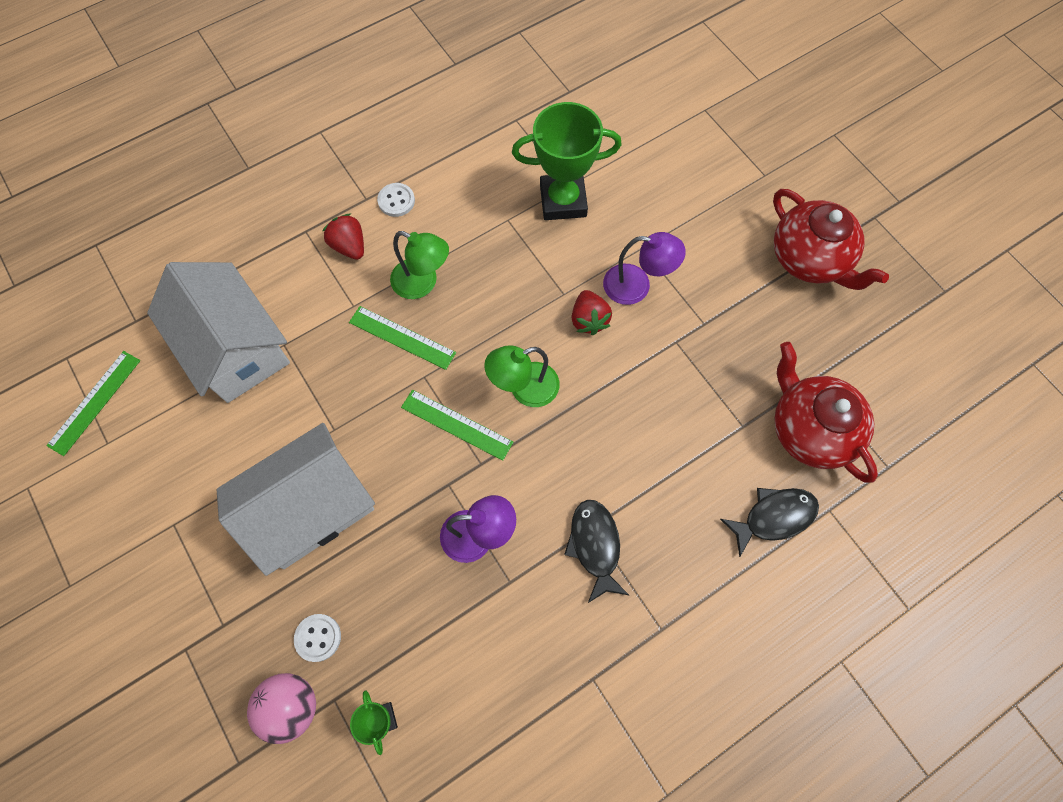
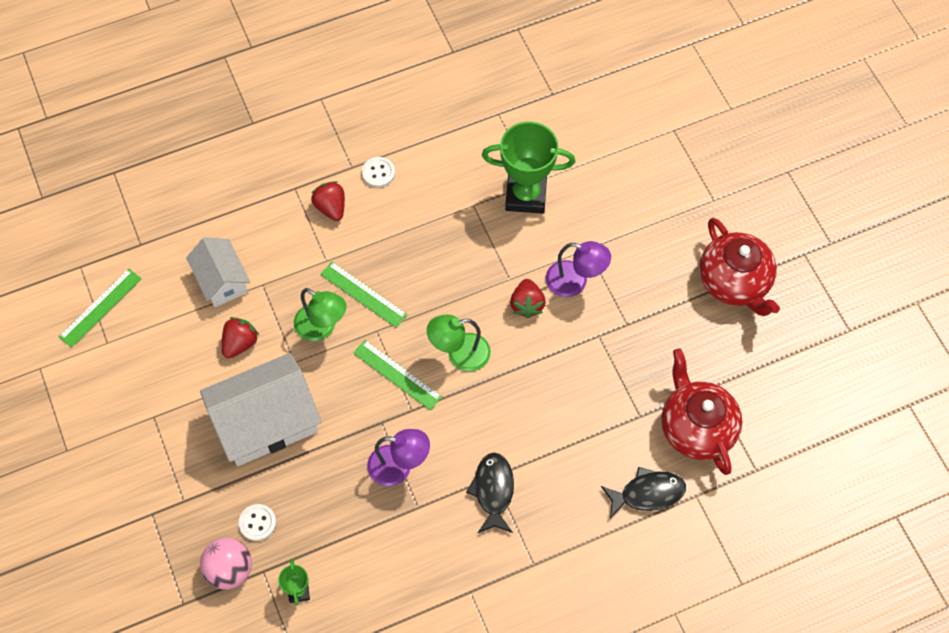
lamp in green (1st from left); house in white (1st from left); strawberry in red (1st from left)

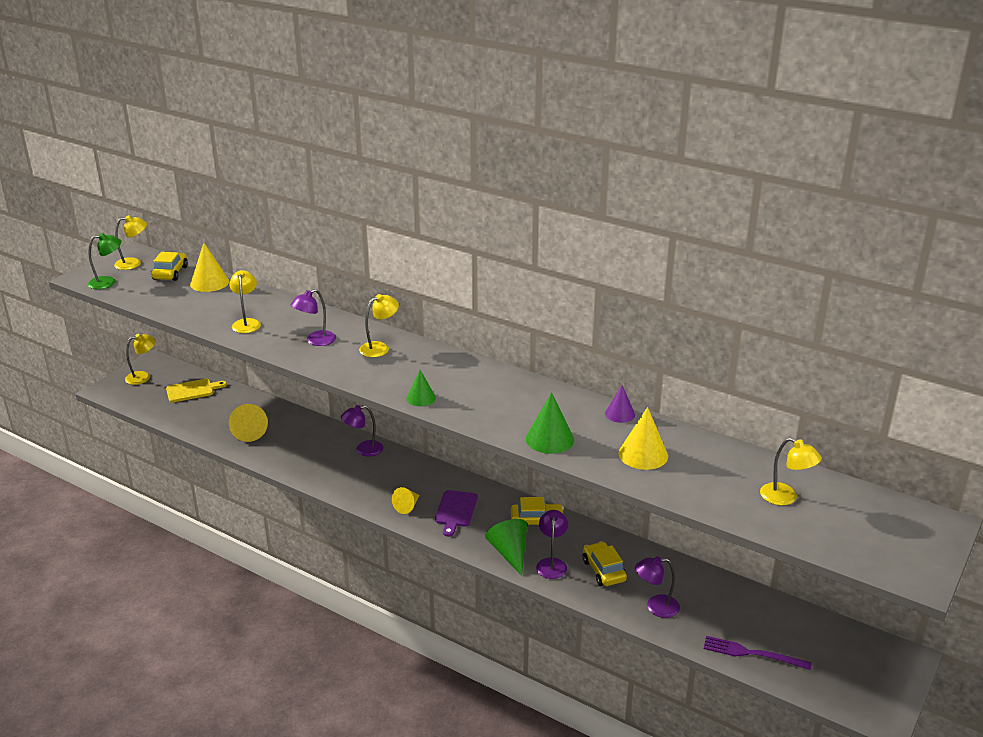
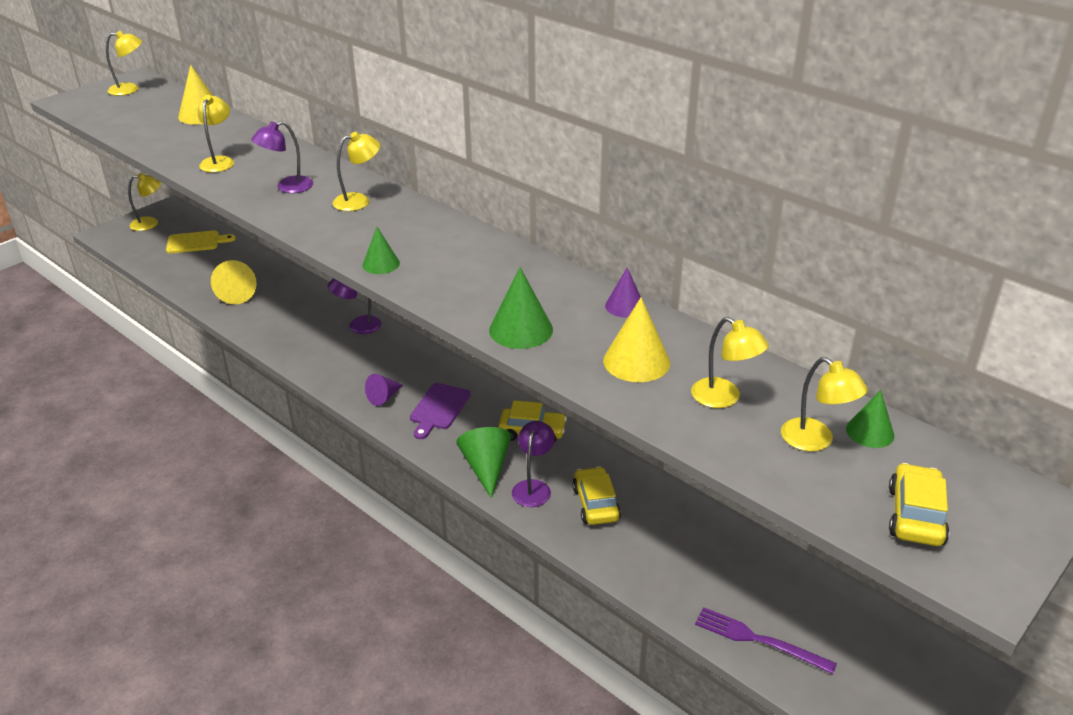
lamp in green; car in yellow (3rd from left); cone in purple (1st from left); lamp in purple (4th from left in the first image); lamp in yellow (5th from left); cone in green (4th from left)

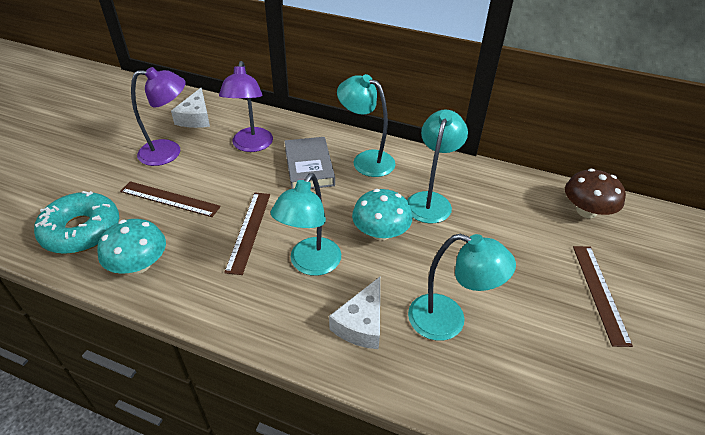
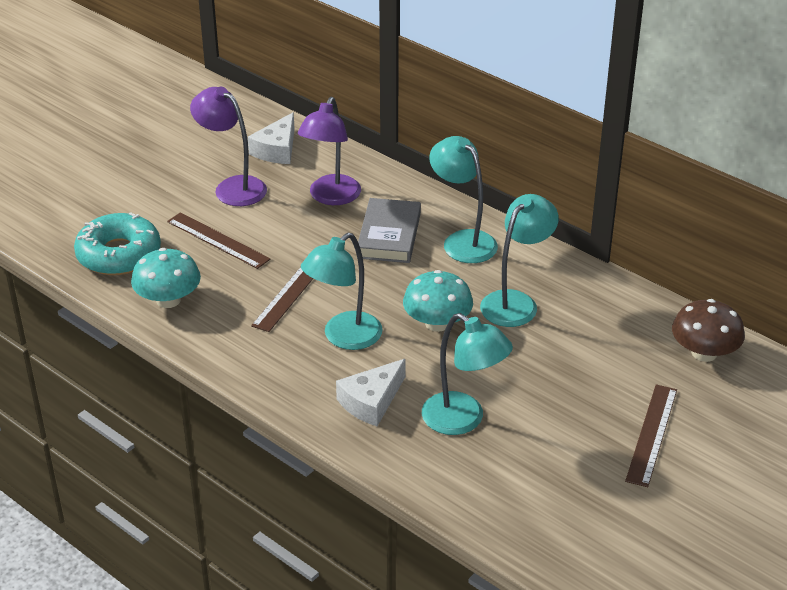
lamp in purple (1st from left)

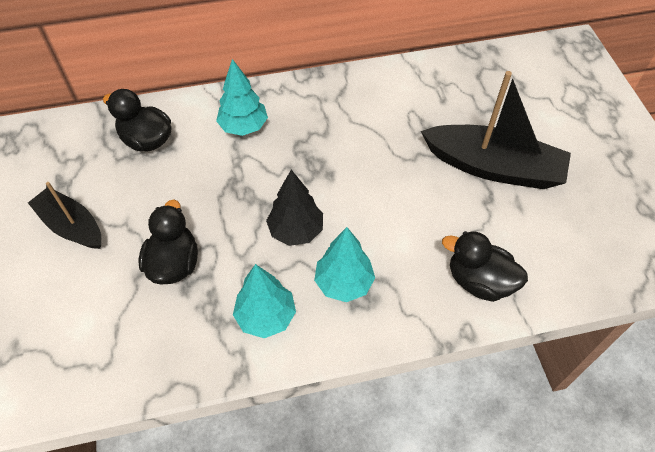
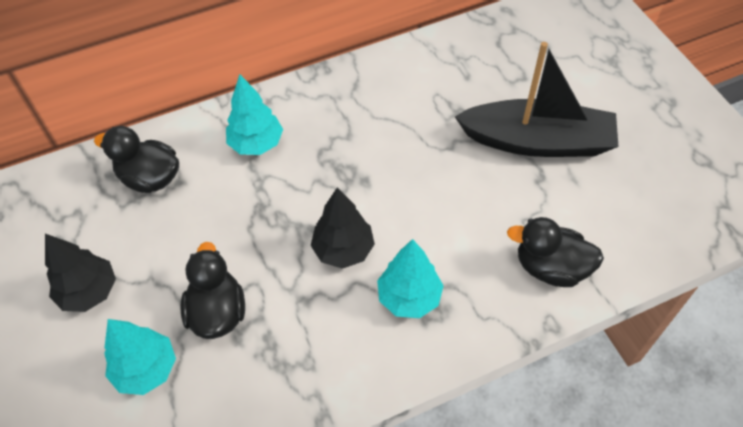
tree in black (1st from left); tree in turquoise (1st from left)

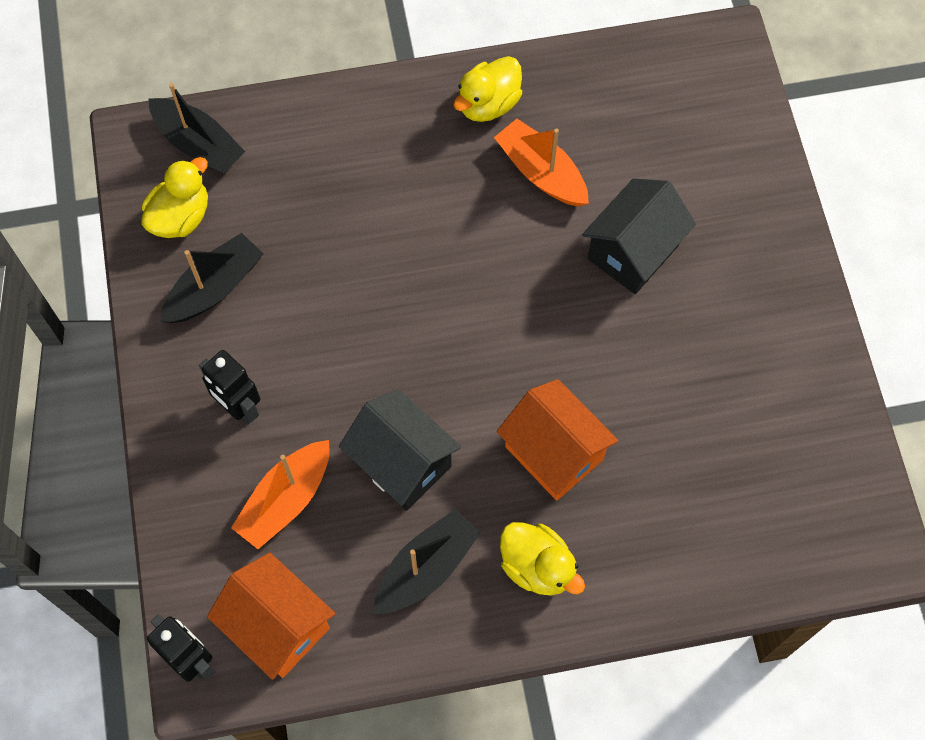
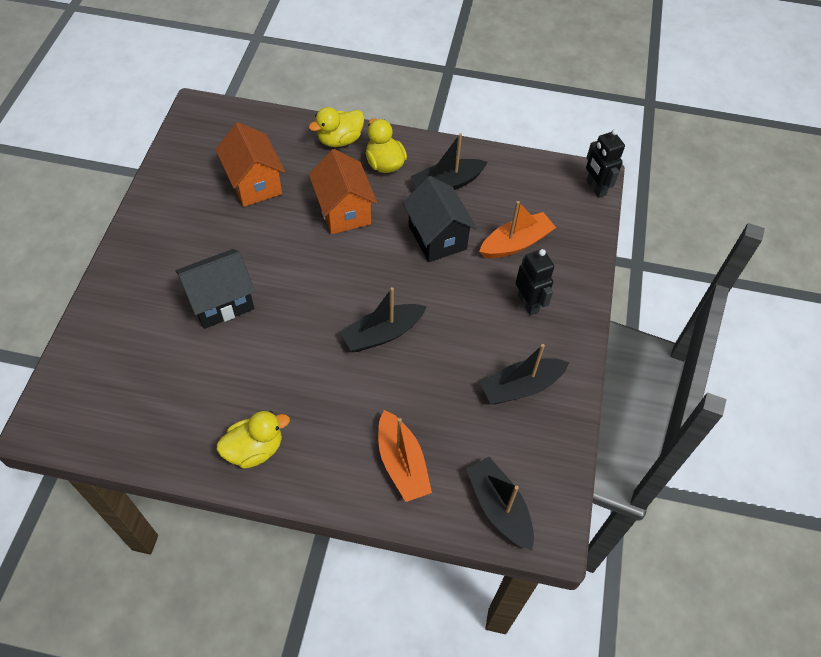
boat in orange (1st from left); duck in yellow (2nd from left); house in orange (1st from left); boat in black (1st from left)

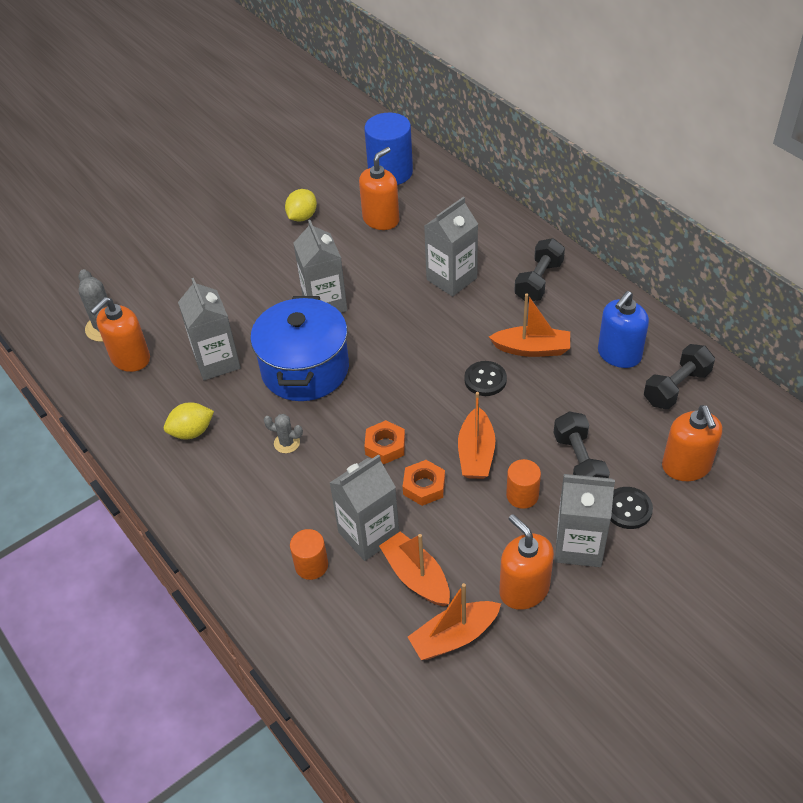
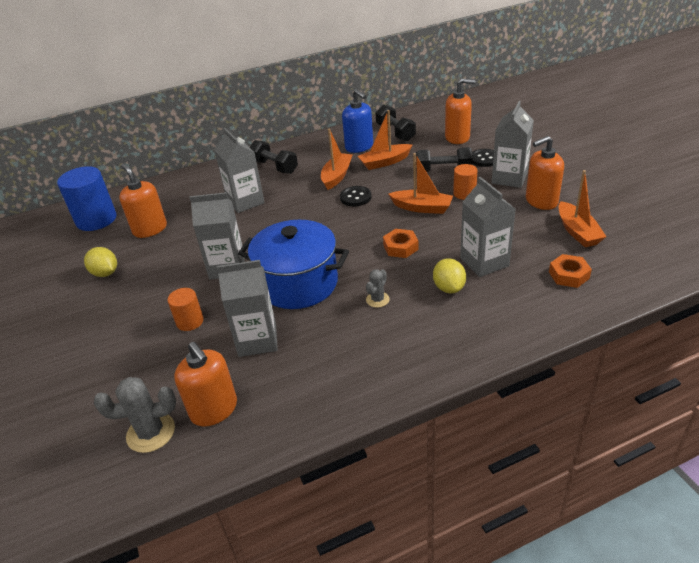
lemon in yellow (2nd from left); nut in orange (2nd from left); cylinder in orange (1st from left); boat in orange (2nd from left)

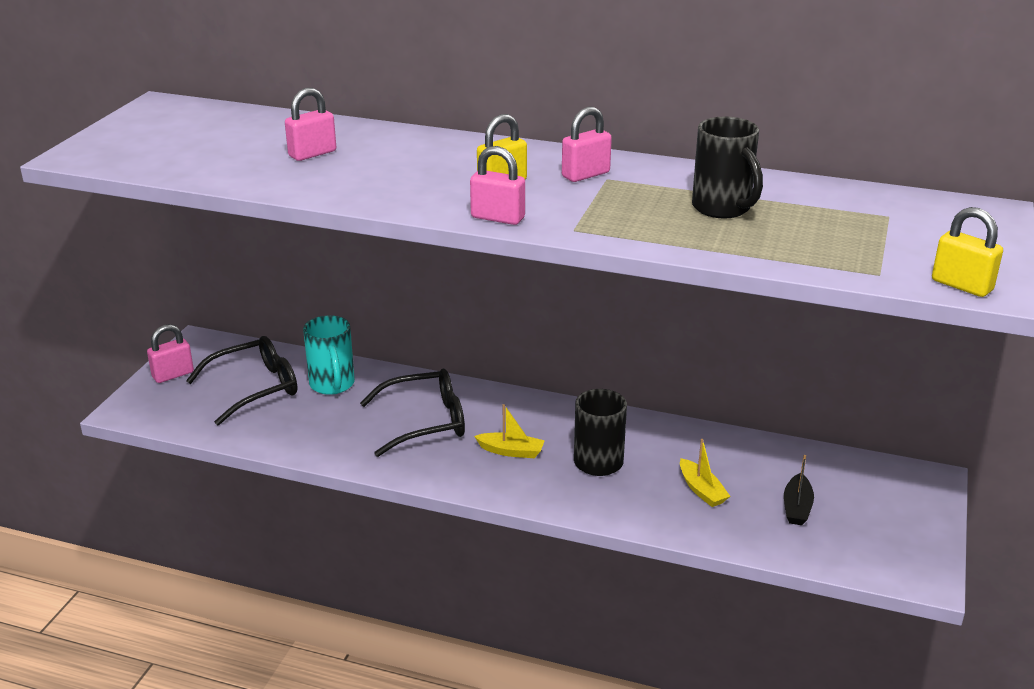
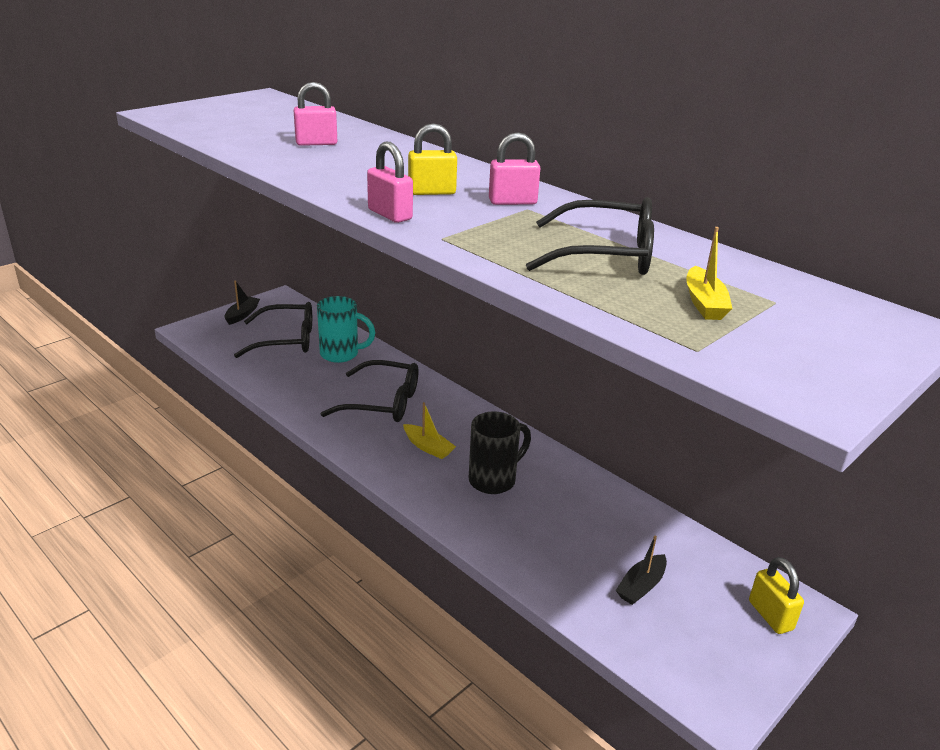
glasses in black (3rd from left); padlock in yellow (2nd from left); mug in turquoise; boat in black (1st from left); boat in yellow (2nd from left)

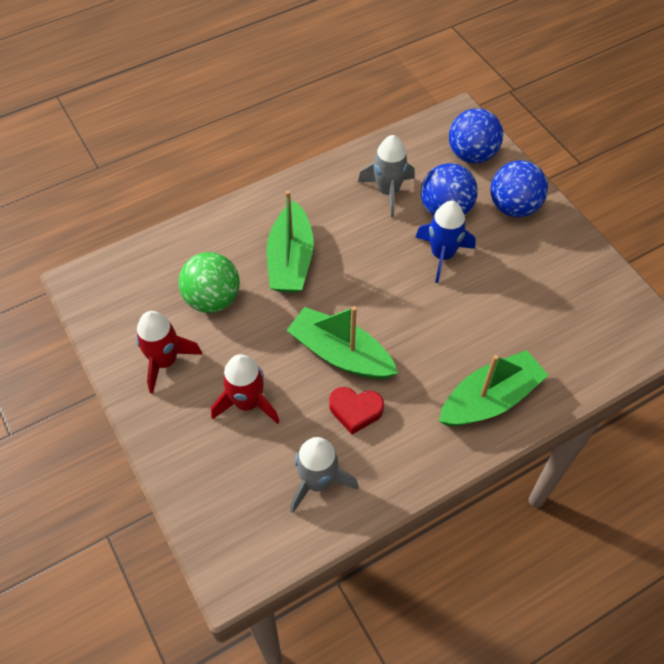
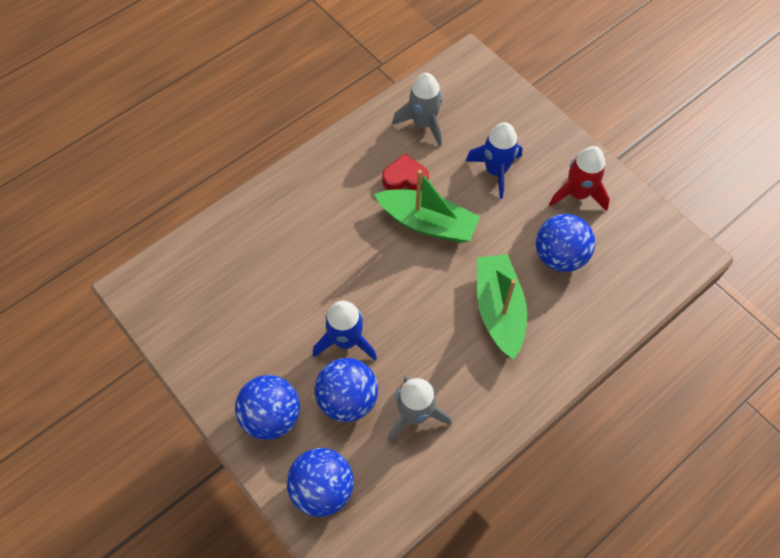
ball in blue (4th from left); boat in green (3rd from left in the first image); rocket in blue (2nd from left)

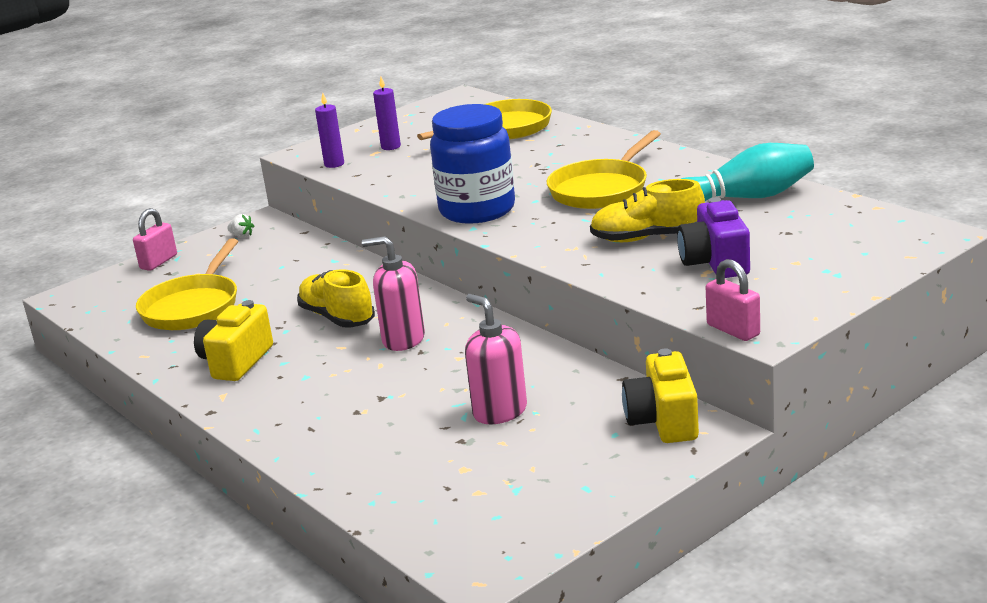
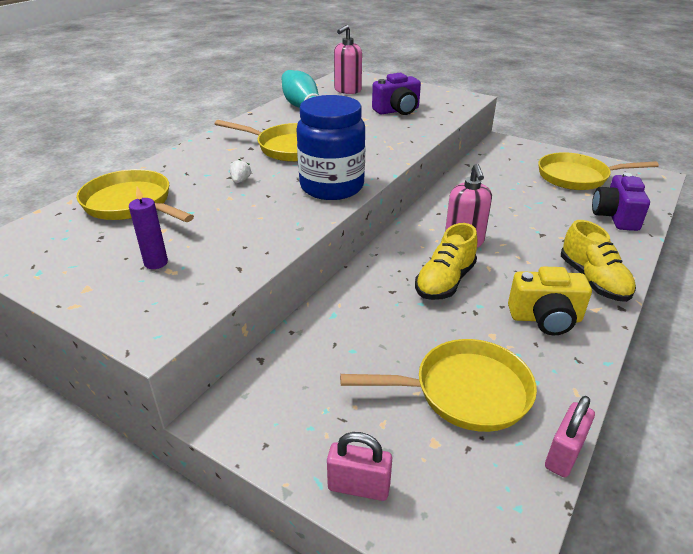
candle in purple (1st from left in the first image); shoe in yellow (2nd from left); strawberry in white; padlock in pink (2nd from left); soap dispenser in pink (1st from left); camera in yellow (2nd from left in the first image); pan in yellow (4th from left); camera in purple (2nd from left)

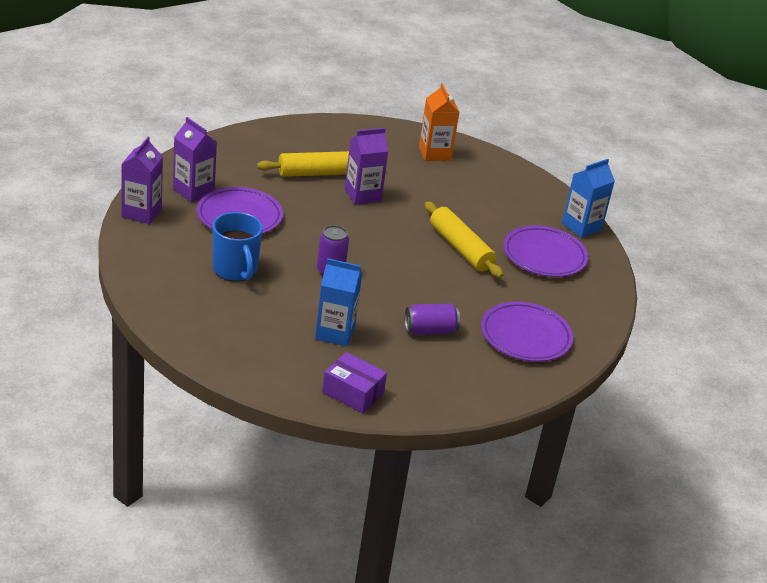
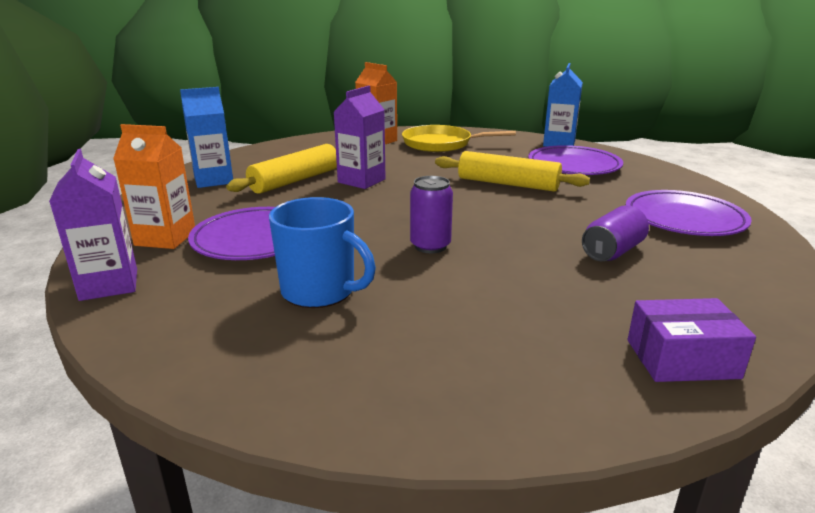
carton in orange (1st from left); carton in blue (1st from left); pan in yellow

